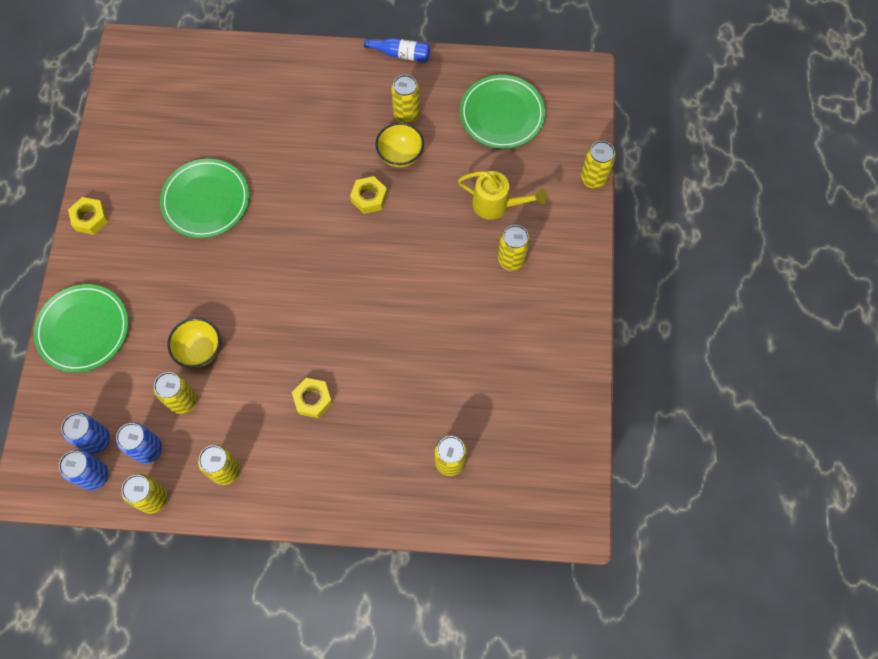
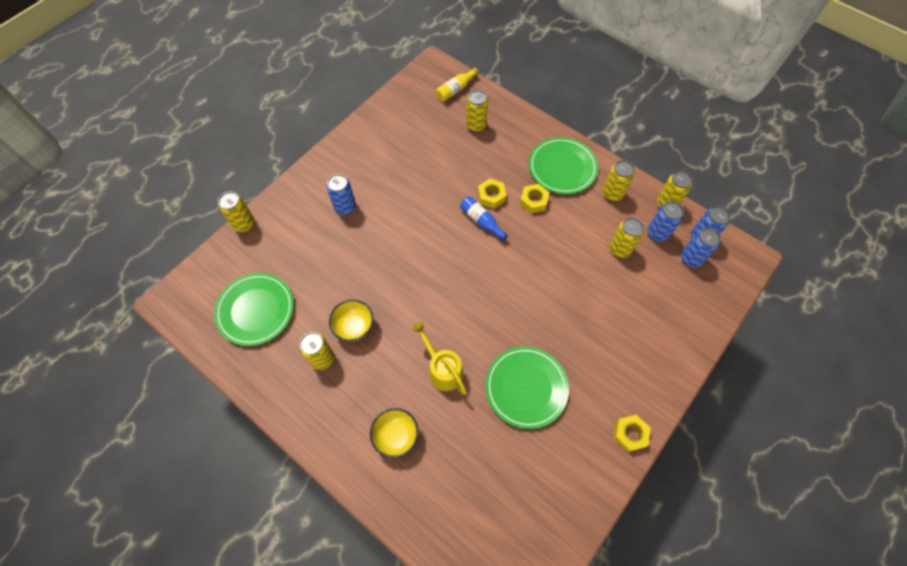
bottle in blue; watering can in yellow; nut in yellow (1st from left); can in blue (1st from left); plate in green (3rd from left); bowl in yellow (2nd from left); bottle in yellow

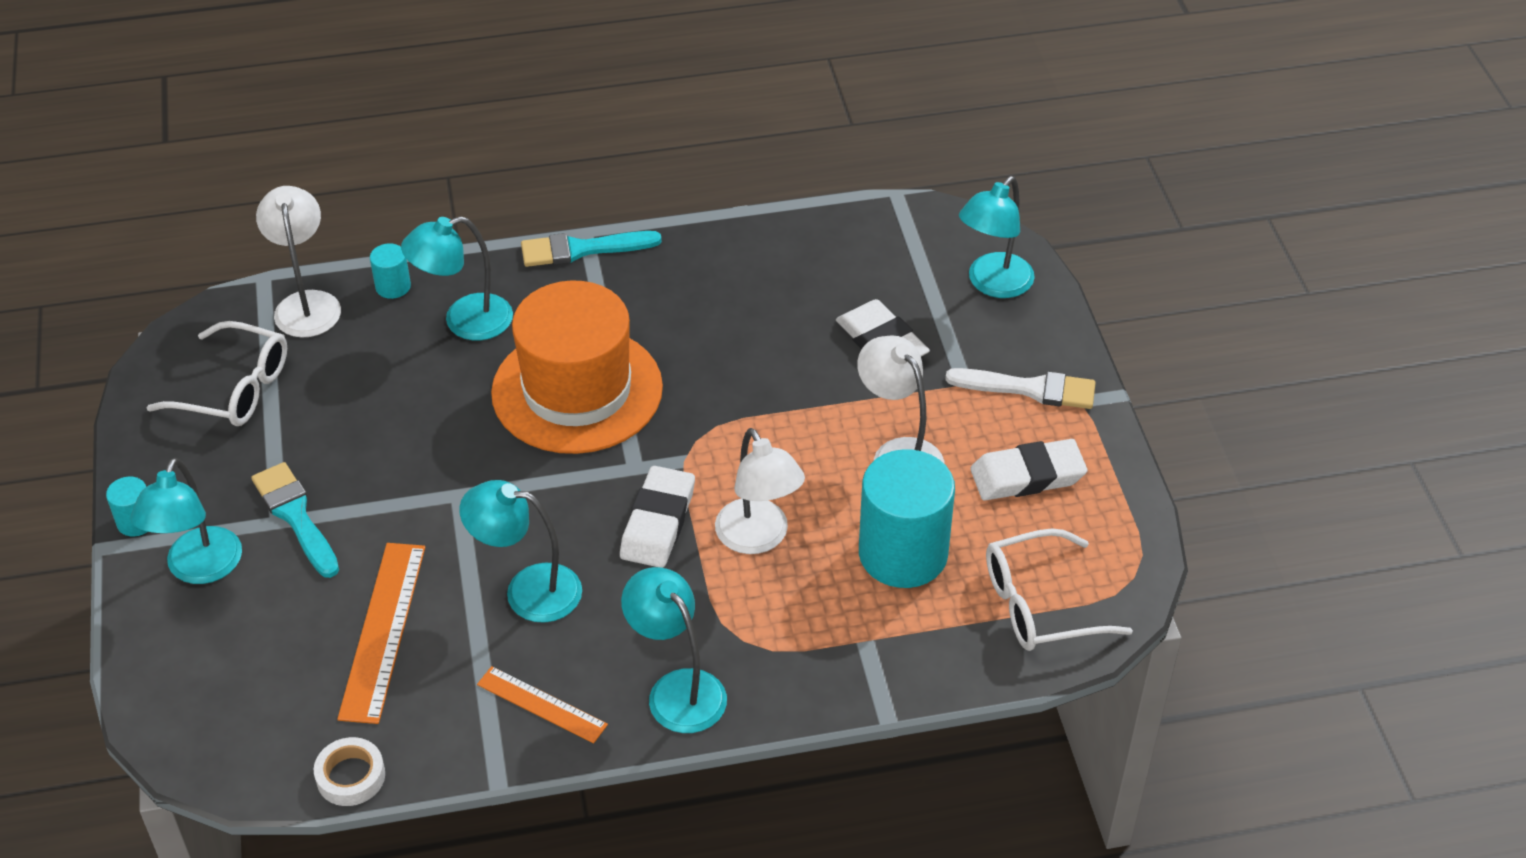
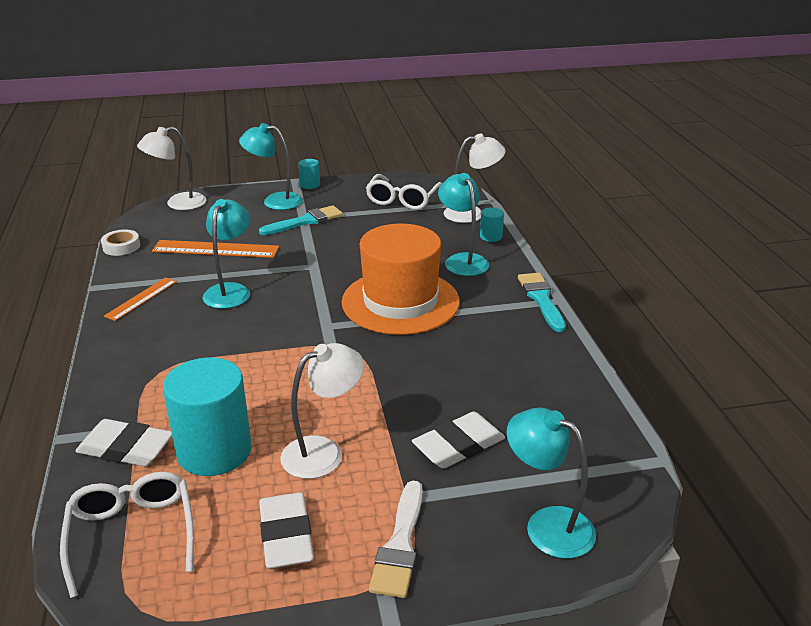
lamp in white (1st from left); eraser in white (1st from left); lamp in turquoise (4th from left in the first image)

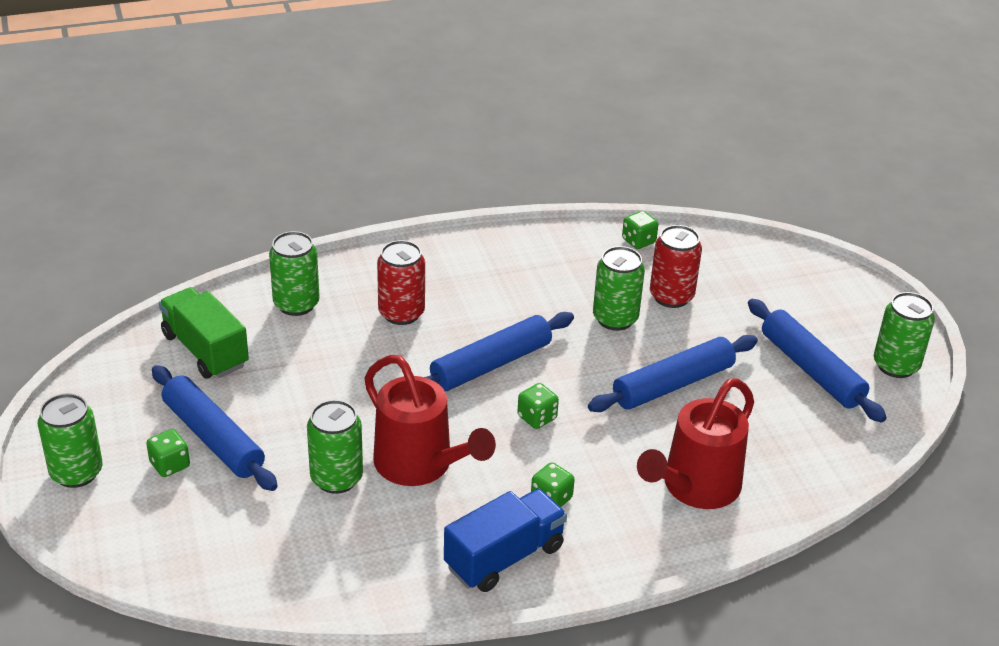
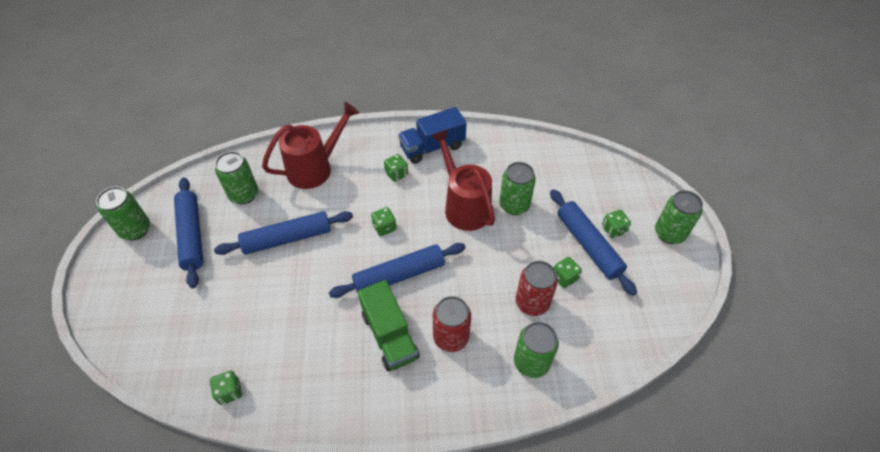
can in red (2nd from left); can in green (2nd from left); truck in green; dice in green (4th from left)

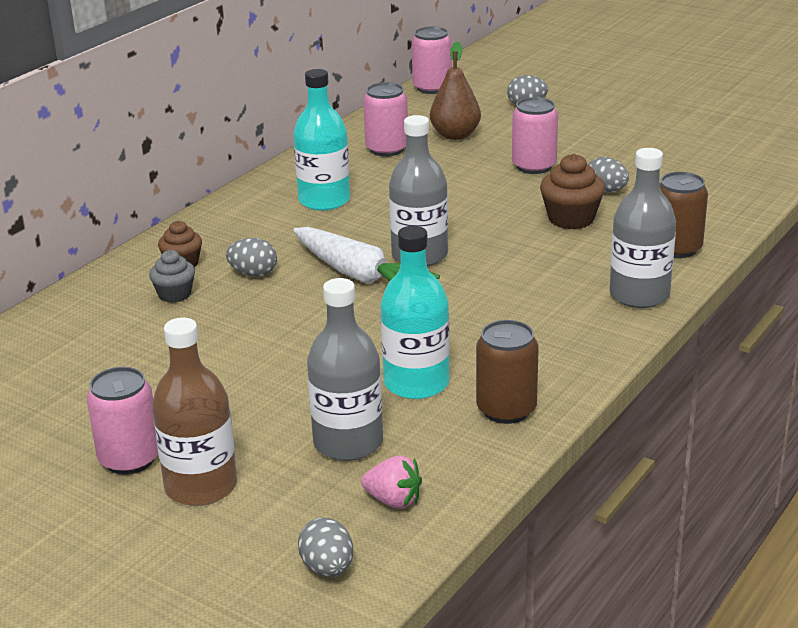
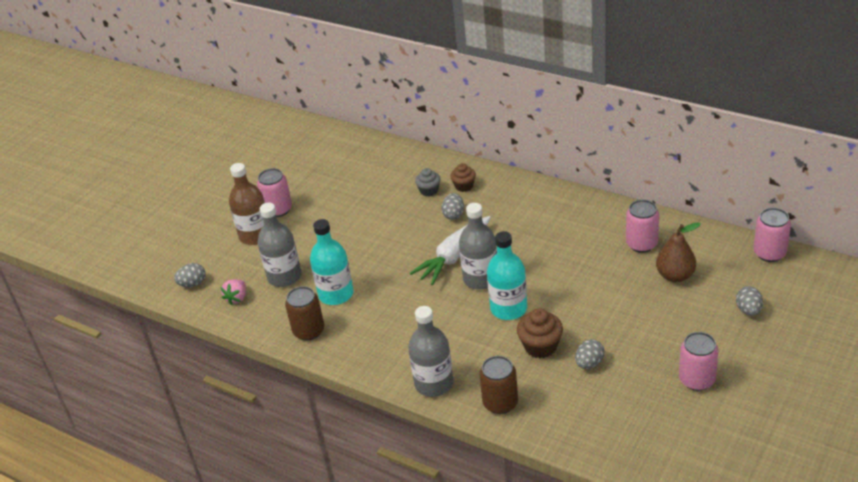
bottle in turquoise (2nd from left); can in pink (3rd from left)

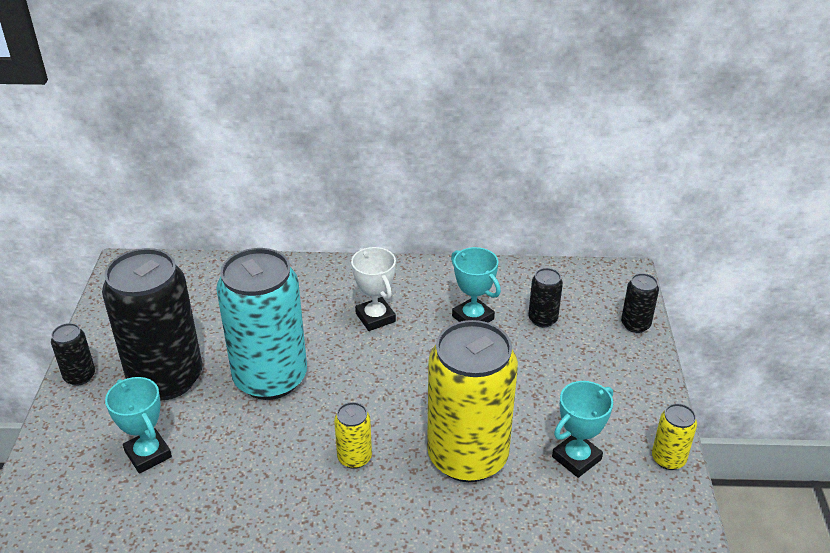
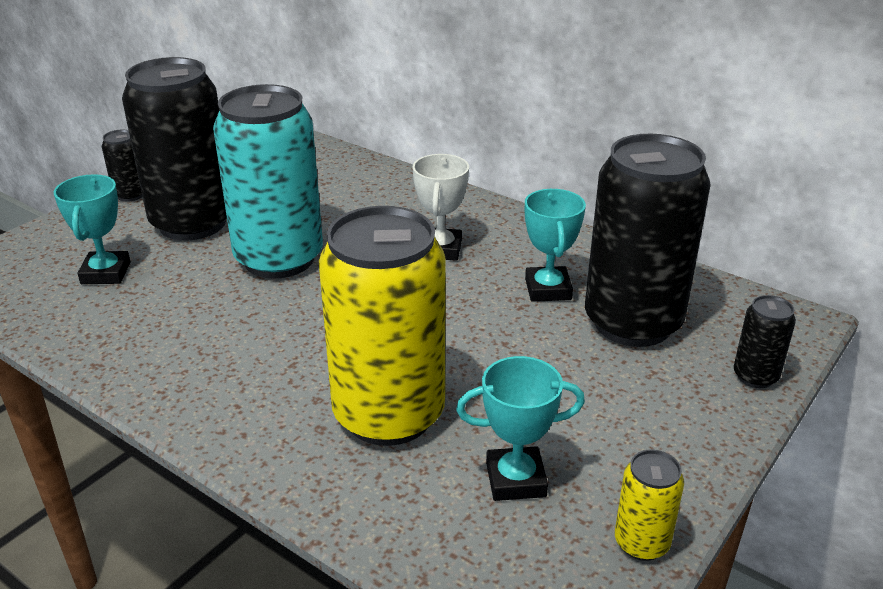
can in black (3rd from left); can in yellow (1st from left in the first image)

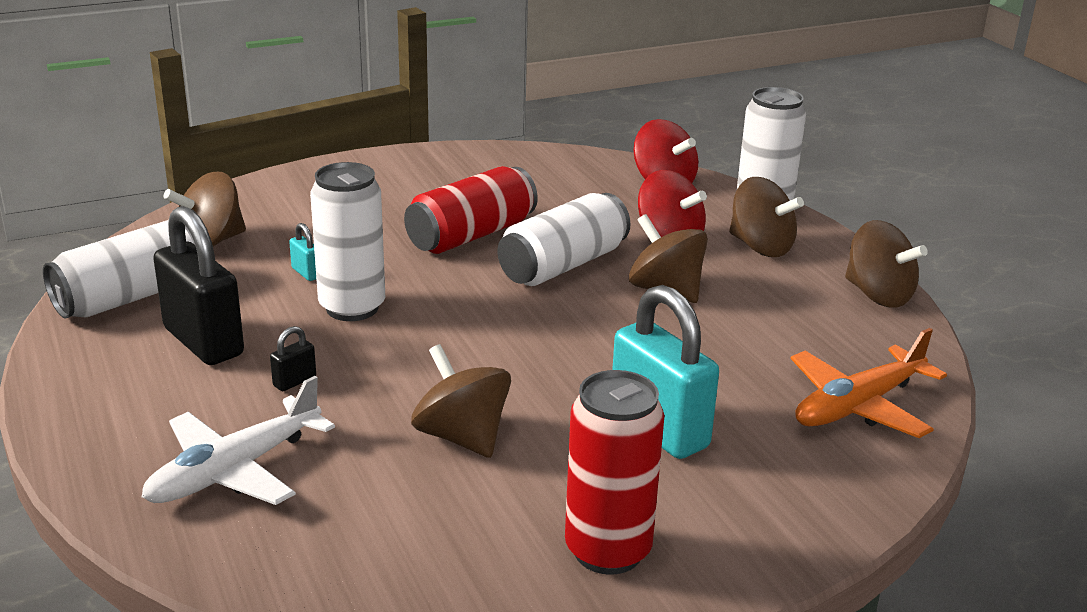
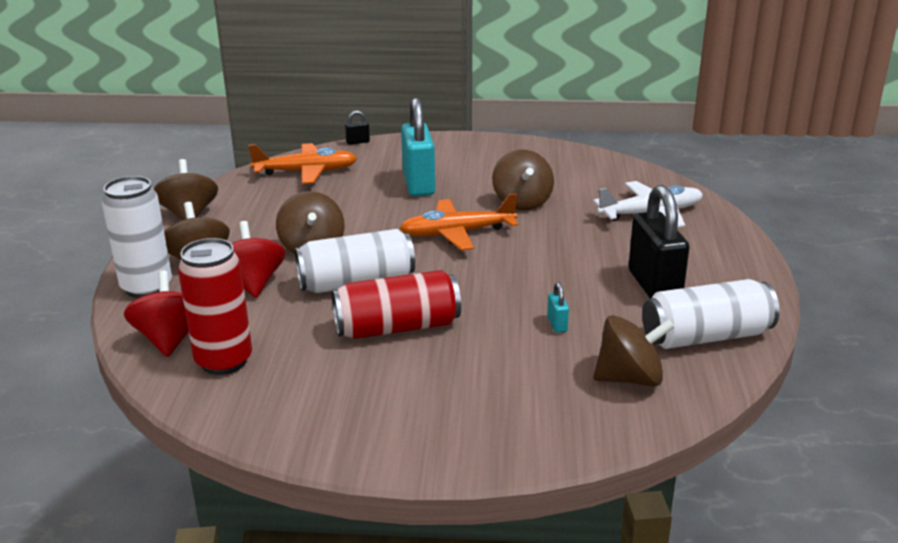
can in white (2nd from left in the first image); padlock in black (1st from left); can in red (1st from left); plane in orange (2nd from left)

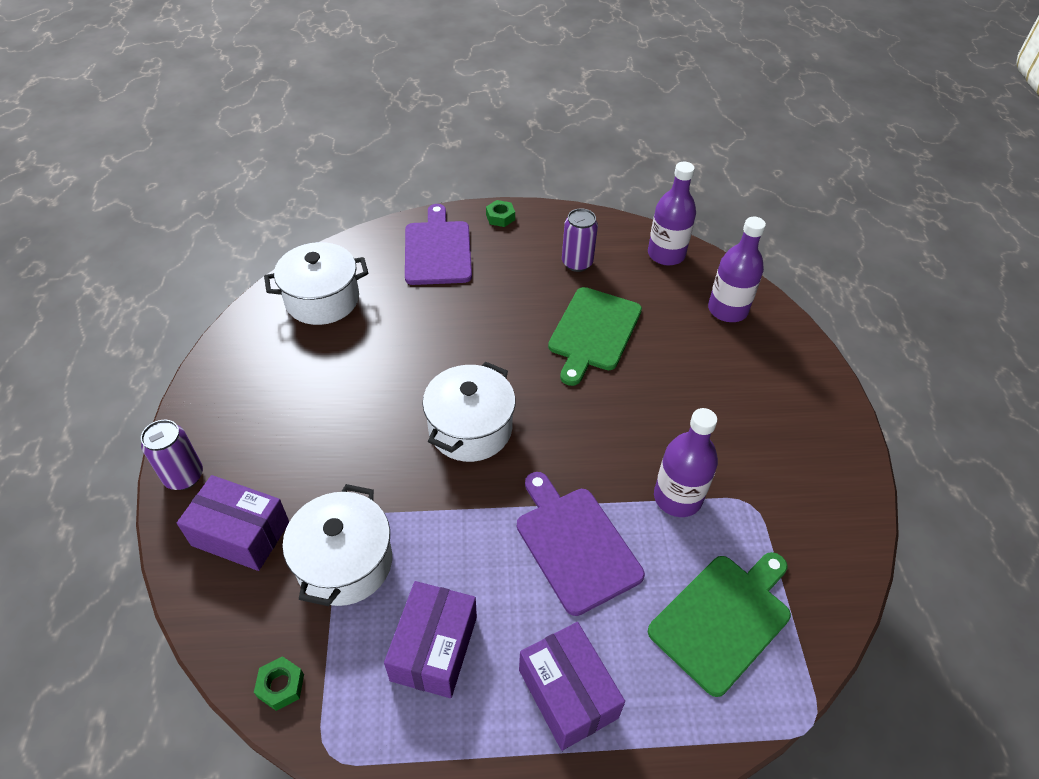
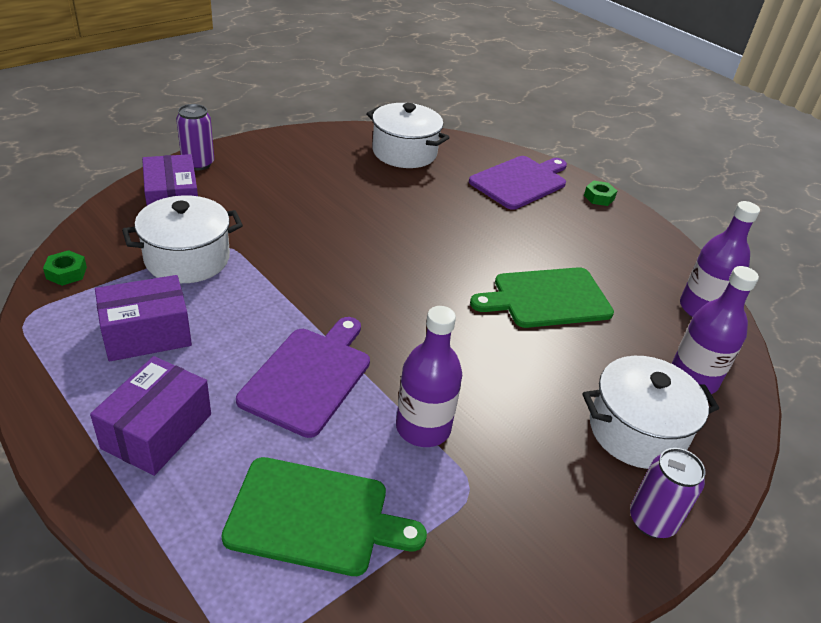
can in purple (2nd from left); pot in white (3rd from left)

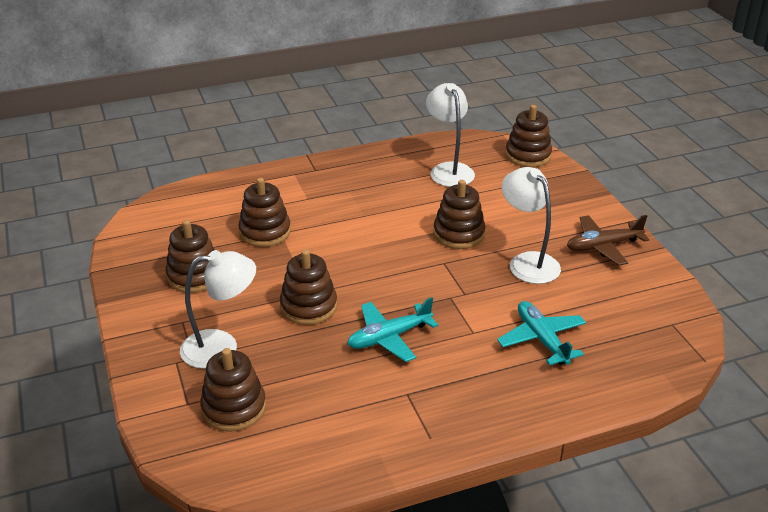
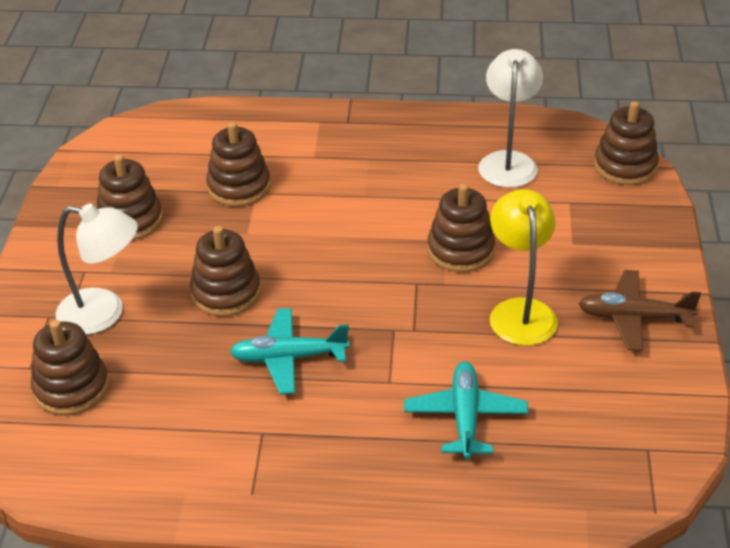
lamp in yellow

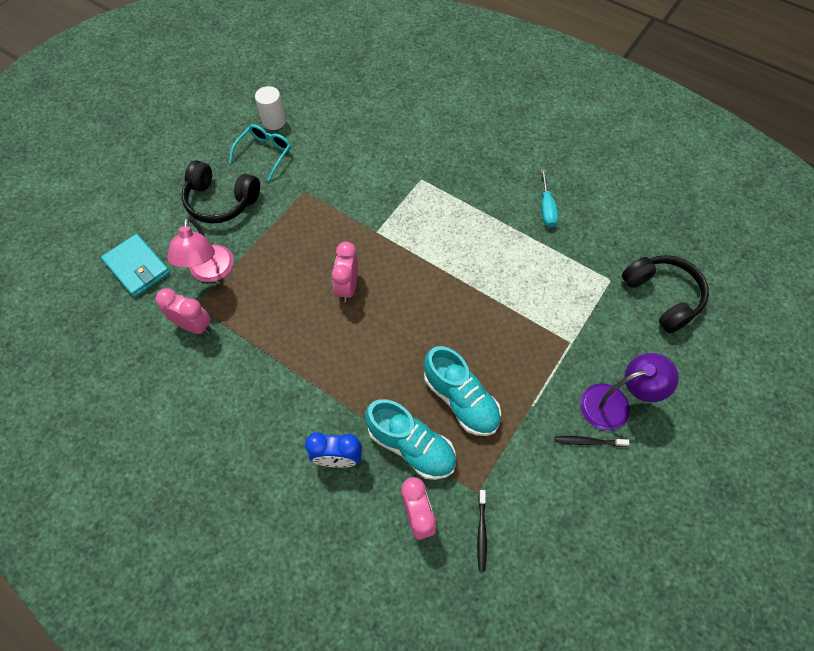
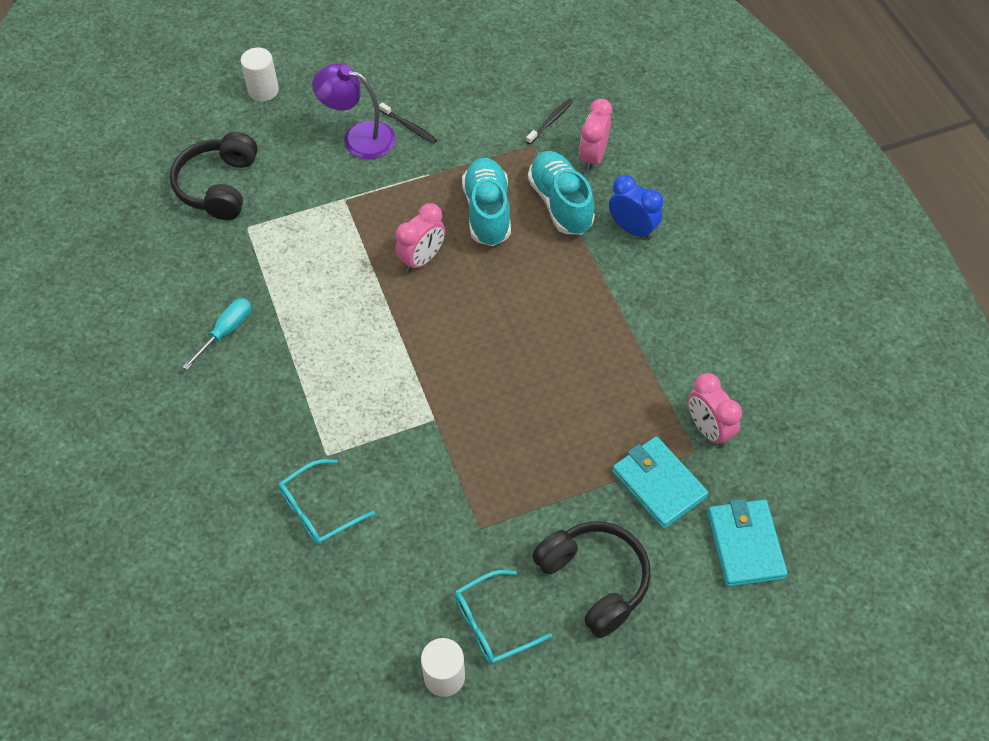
wallet in turquoise (1st from left); clock in pink (1st from left); cylinder in white (1st from left); glasses in turquoise (1st from left)

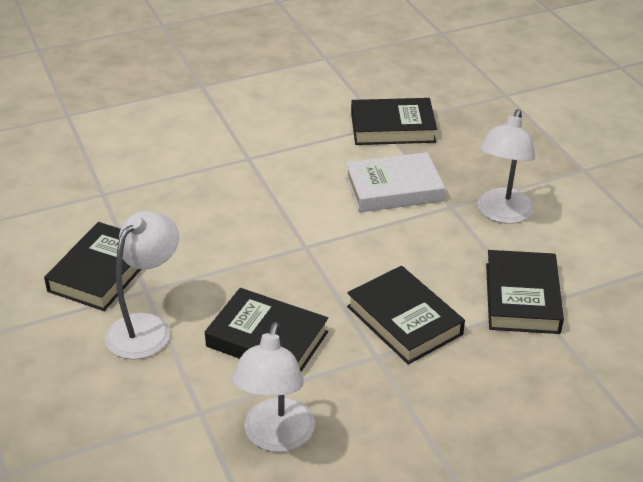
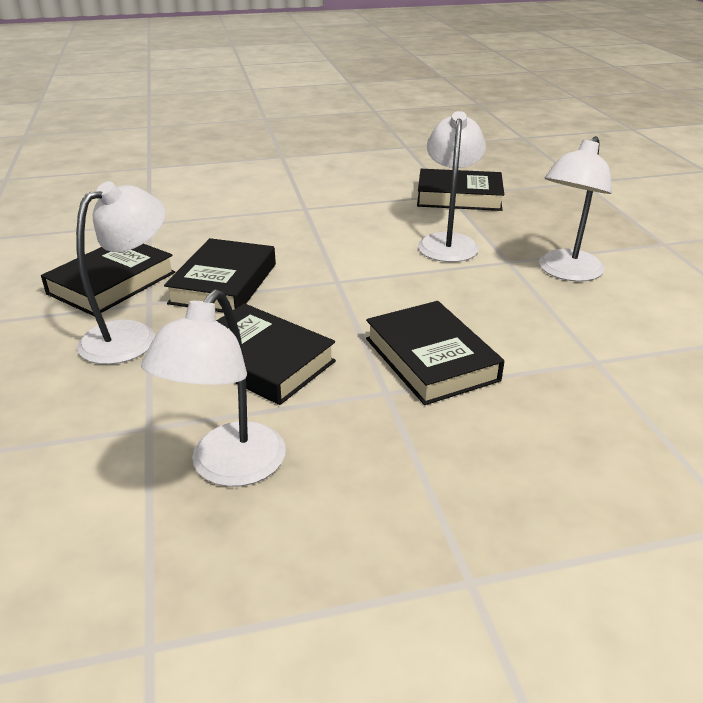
lamp in white (3rd from left); book in black (2nd from left)

